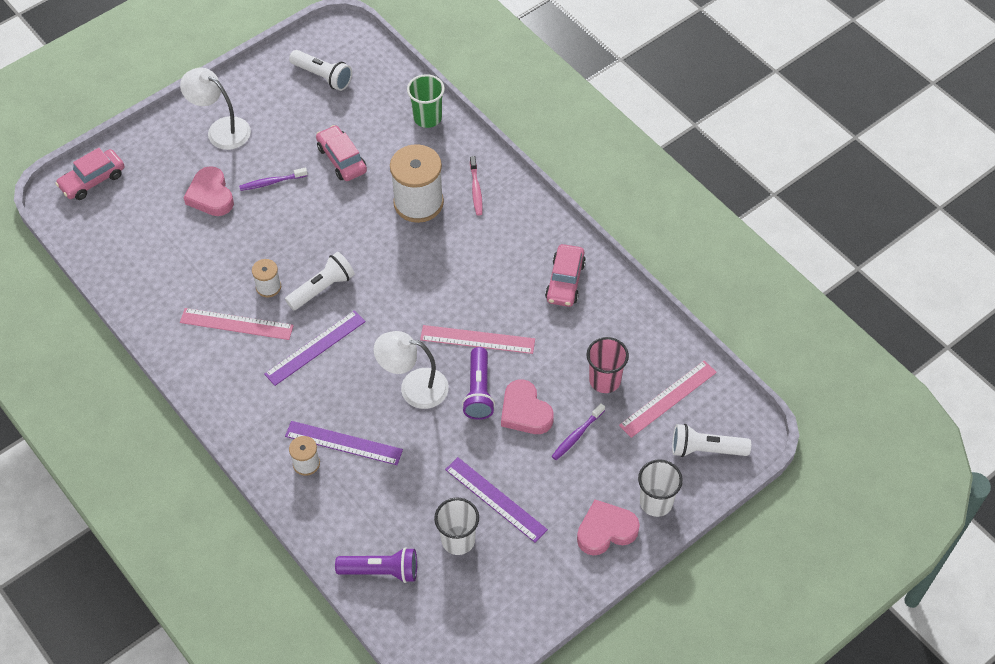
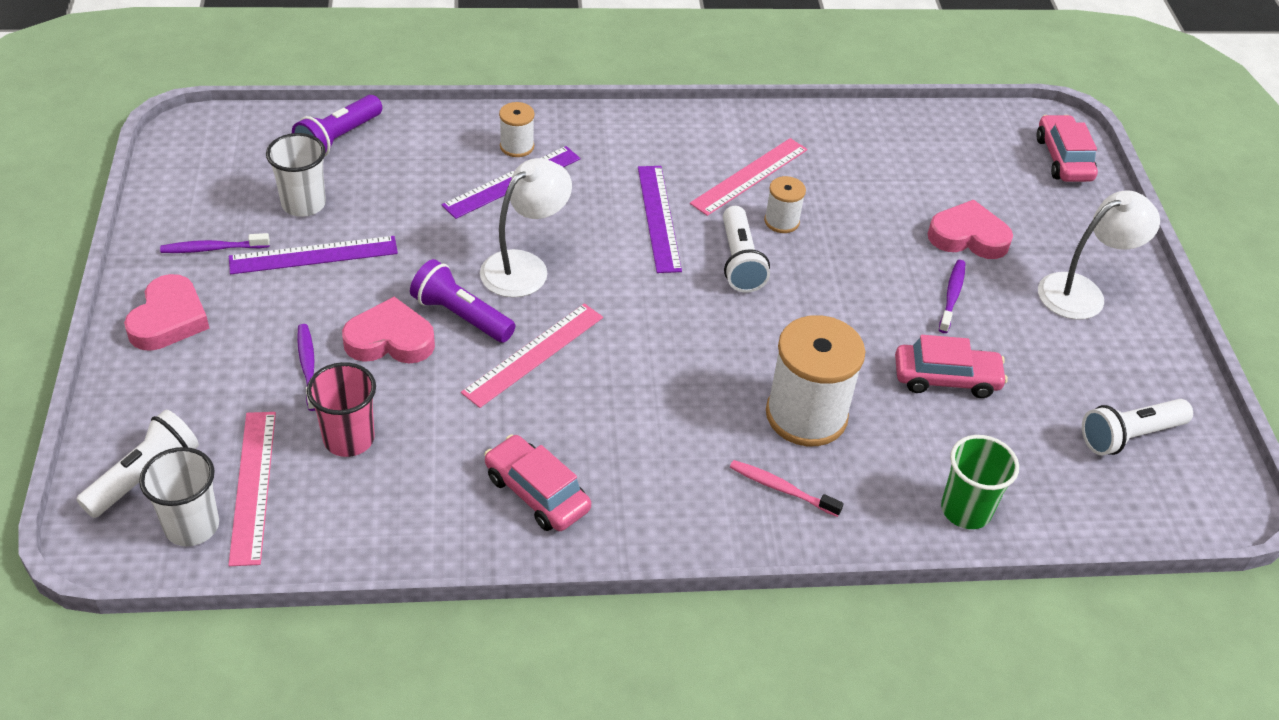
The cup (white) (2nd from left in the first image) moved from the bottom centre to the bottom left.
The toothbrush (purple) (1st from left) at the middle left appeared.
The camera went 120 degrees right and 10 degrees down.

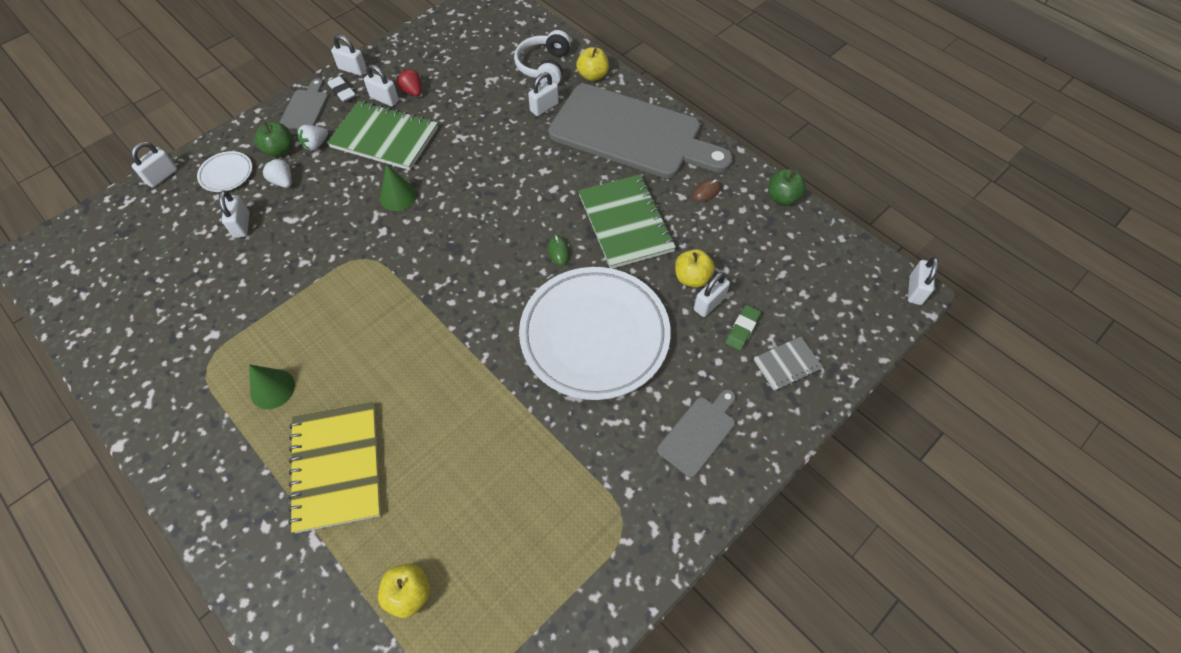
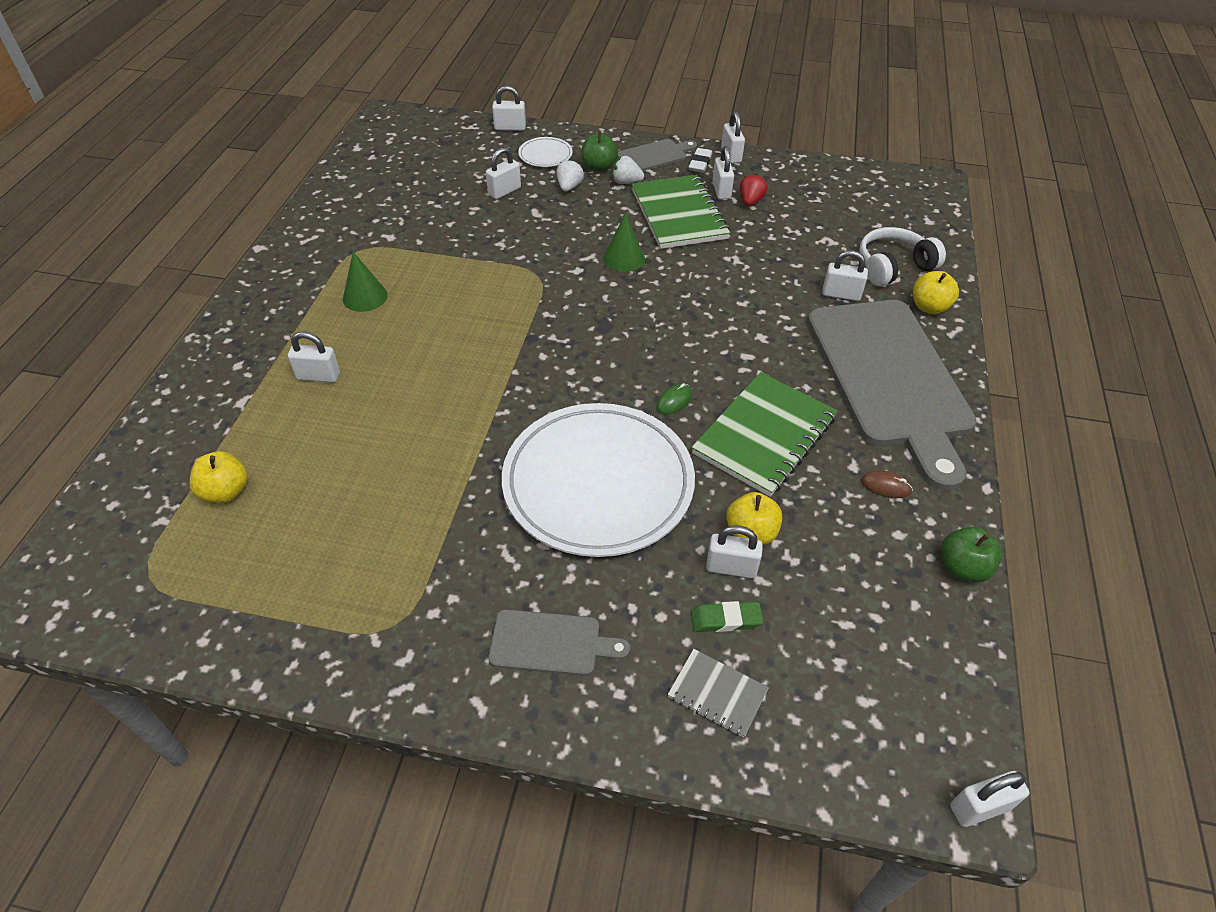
The notebook (yellow) at the bottom left was replaced by the padlock (white) (1st from left) at the middle left.
The camera went 55 degrees right and 10 degrees down.

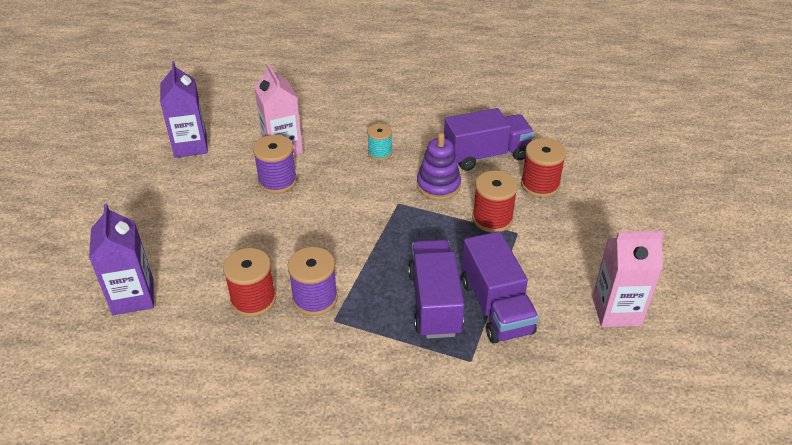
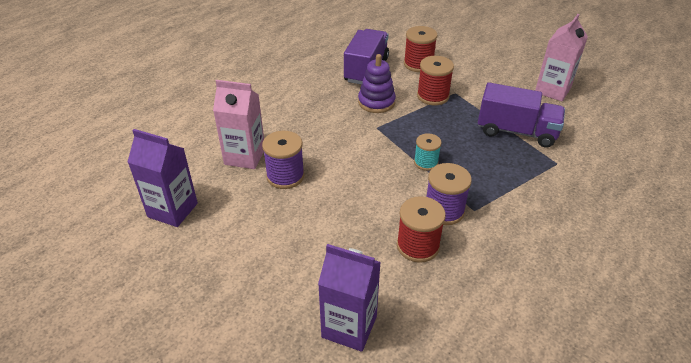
The spool (turquoise) moved from the top centre to the centre.
The truck (purple) (1st from left) at the centre disappeared.
The camera went 55 degrees left and 0 degrees up.

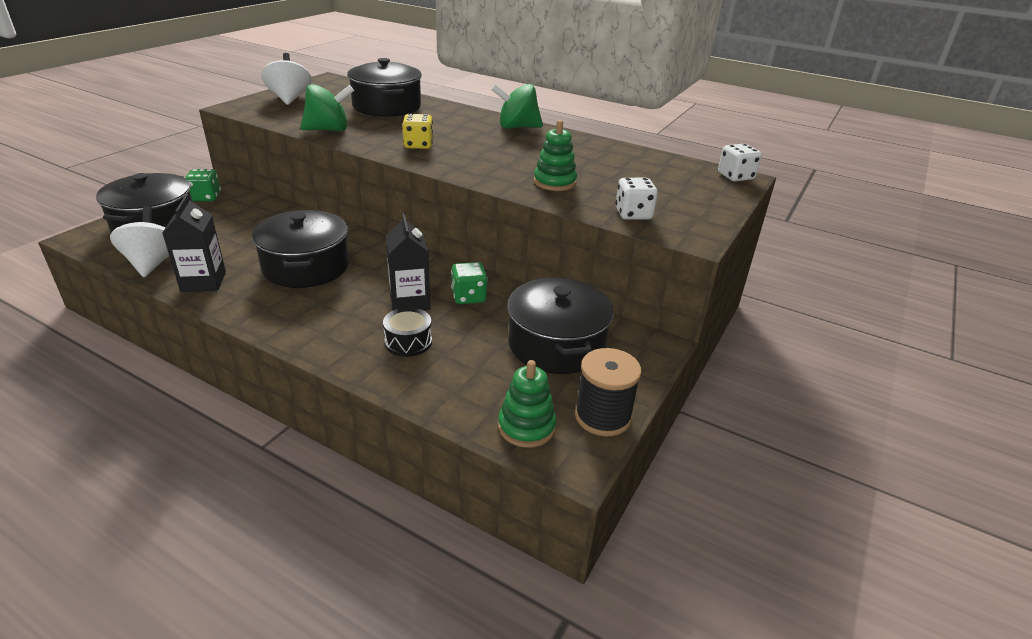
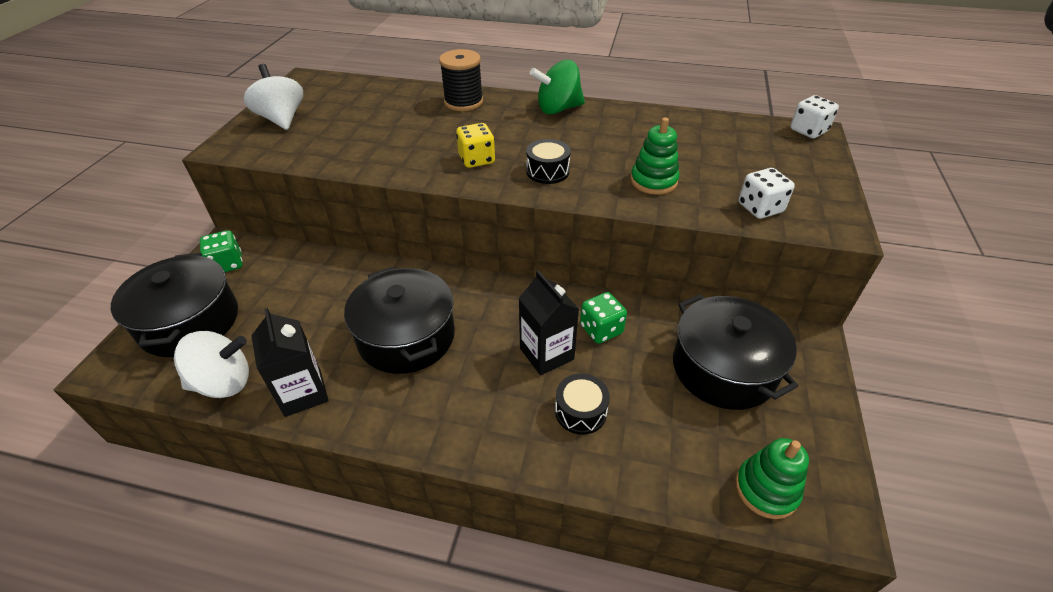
The spinning top (white) (1st from left) at the middle left turned 105 degrees clockwise.
The spool (black) moved from the centre to the top centre.
The drum (black) (1st from left) at the top centre appeared.
The spinning top (green) (1st from left) at the top left disappeared.
The pot (black) (3rd from left) at the top centre disappeared.
The camera went 15 degrees left and 10 degrees up.

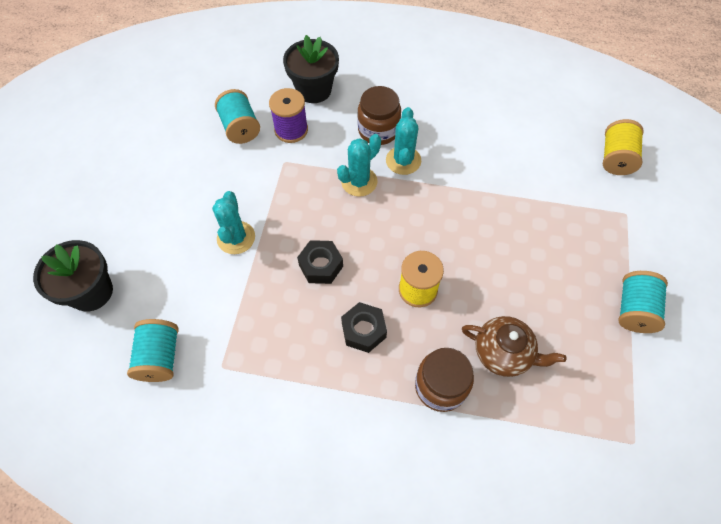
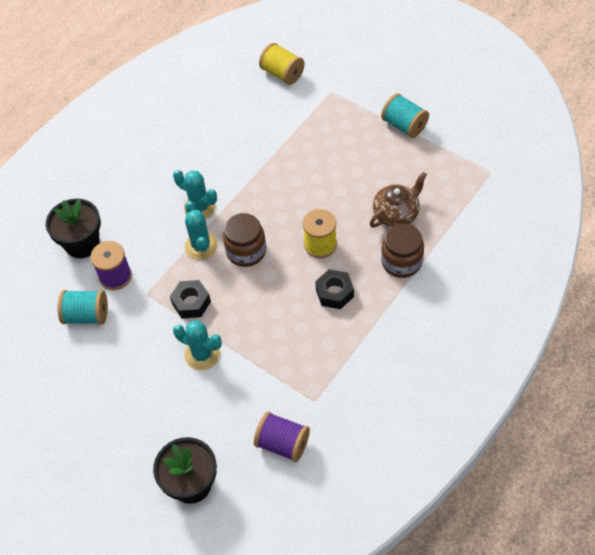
The nut (black) (1st from left) moved from the centre to the middle left.
The jar (brown) (1st from left) moved from the top centre to the centre.
The spool (turquoise) (1st from left) at the bottom left became the spool (purple) (2nd from left) at the bottom centre.
The camera went 60 degrees left and 5 degrees down.

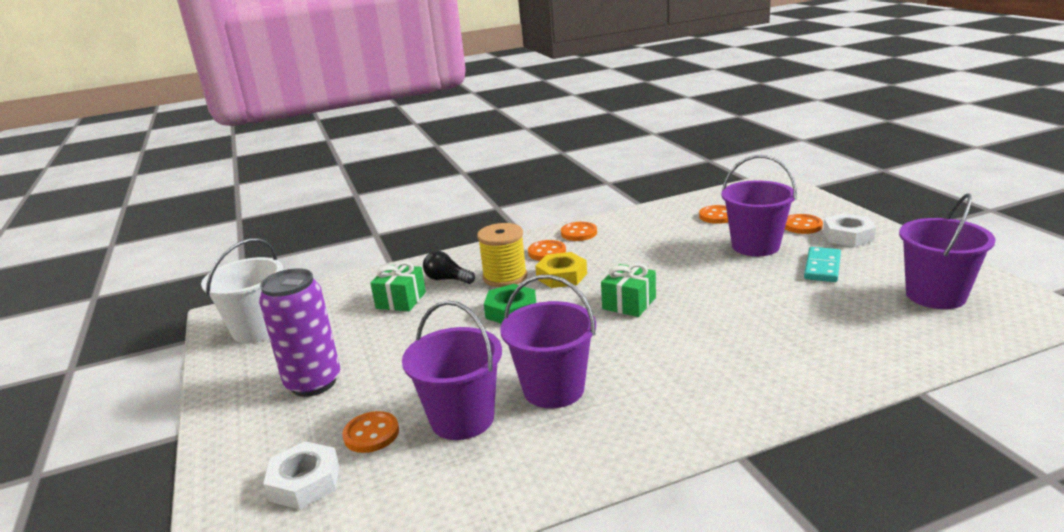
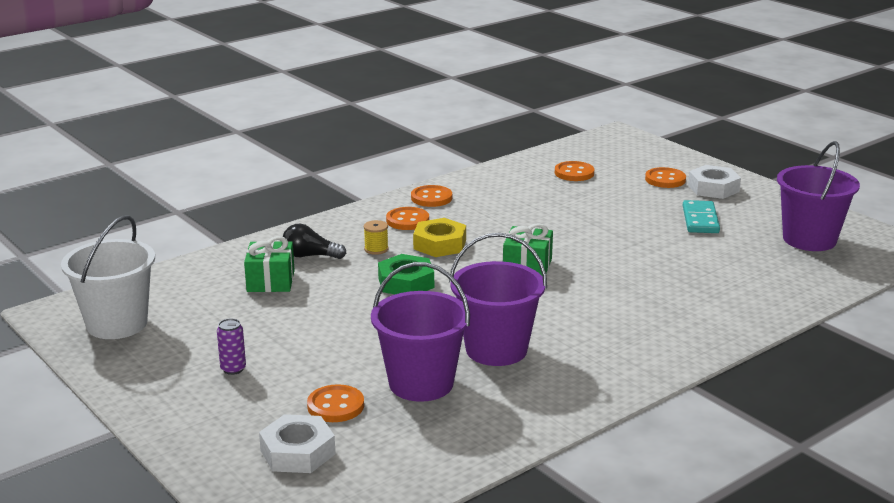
The can (purple) at the middle left changed to 0.41 times the size.
The spool (yellow) at the centre changed to 0.48 times the size.
The bucket (purple) (3rd from left) at the middle right disappeared.
The camera went 20 degrees left and 0 degrees up.

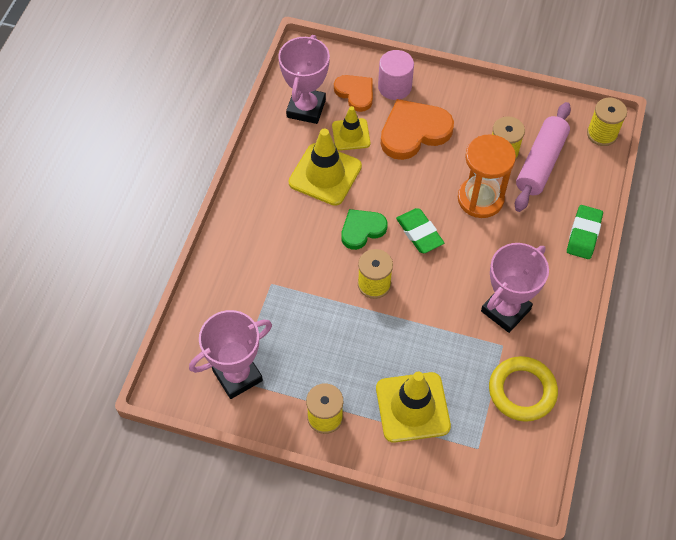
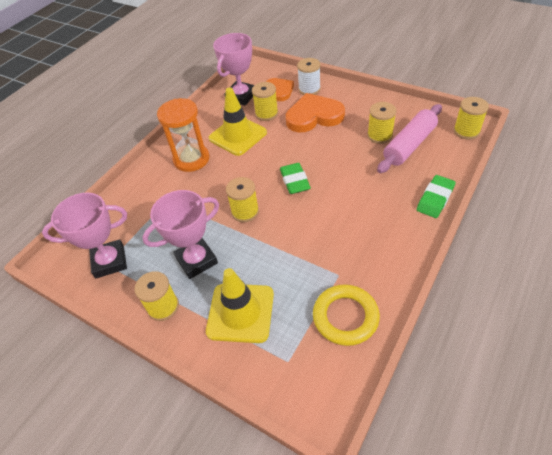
The trophy (pink) (3rd from left in the first image) moved from the middle right to the middle left.
The hourglass (orange) moved from the top right to the top left.
The traffic cone (yellow) (2nd from left) at the top centre was replaced by the spool (yellow) (3rd from left) at the top centre.
The cylinder (pink) at the top centre was replaced by the spool (white) at the top centre.
The heart (green) at the centre disappeared.
The camera went 20 degrees right and 10 degrees down.

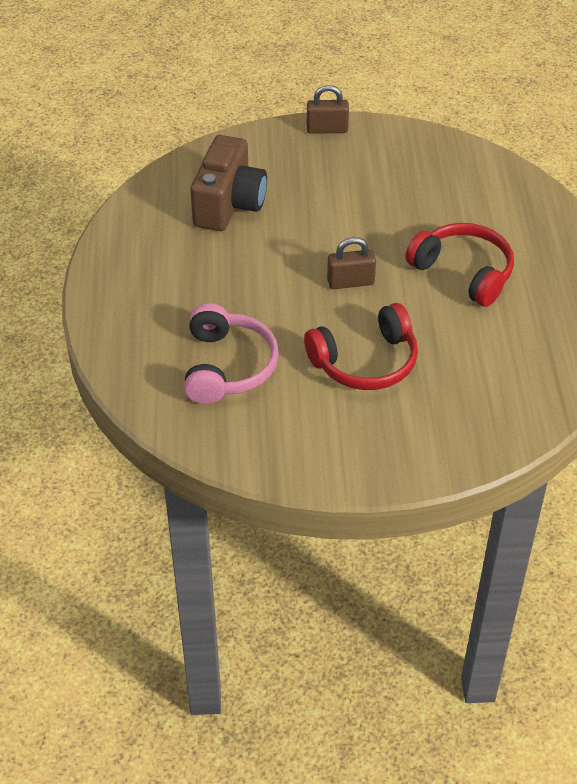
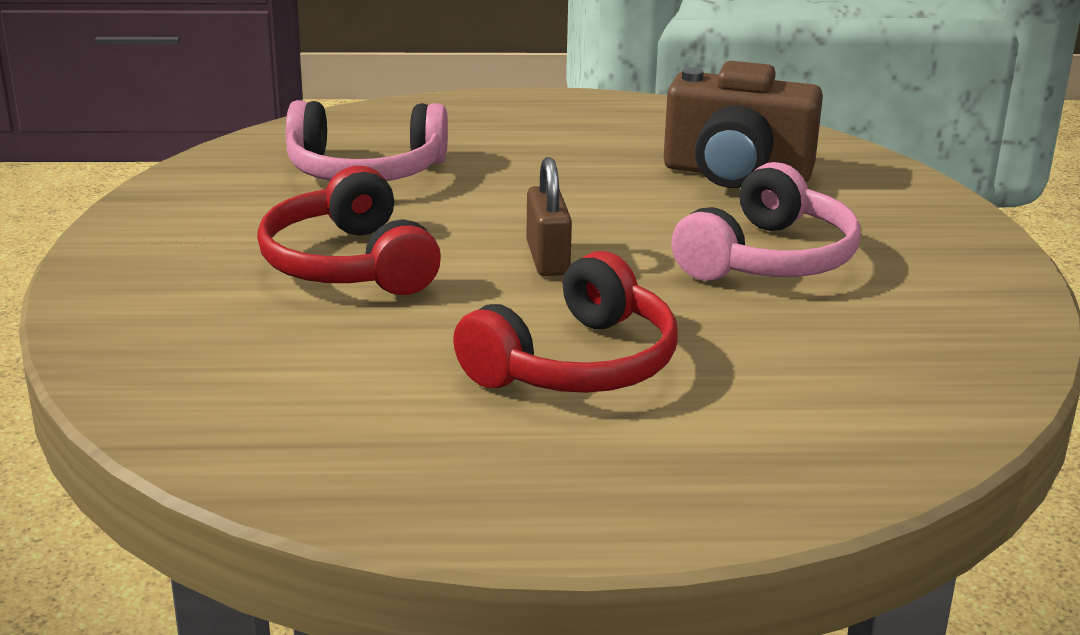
The headphones (pink) (2nd from left) at the middle right appeared.
The padlock (brown) (1st from left) at the top centre disappeared.
The camera went 90 degrees right and 20 degrees down.

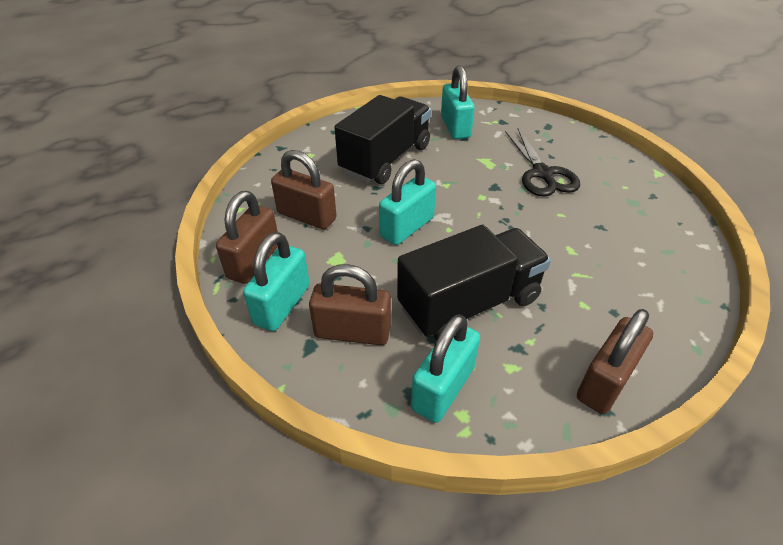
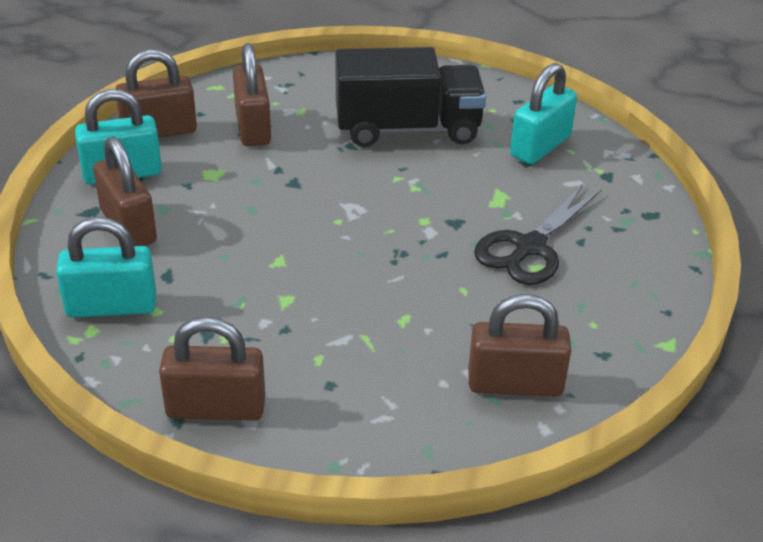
The padlock (brown) (5th from left) at the middle right appeared.
The padlock (turquoise) (2nd from left) at the centre disappeared.
The truck (black) (2nd from left) at the centre disappeared.
The camera went 50 degrees right and 5 degrees down.

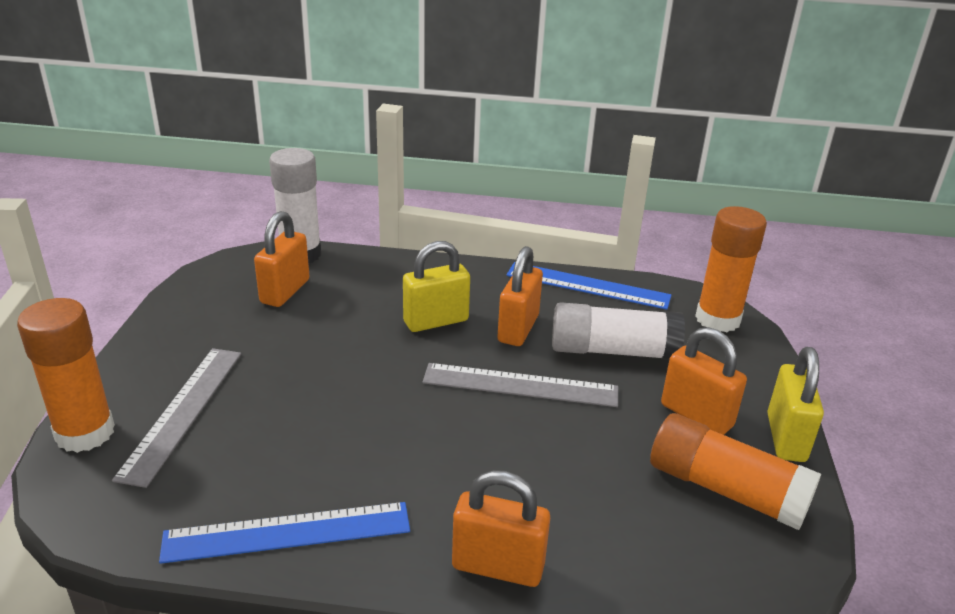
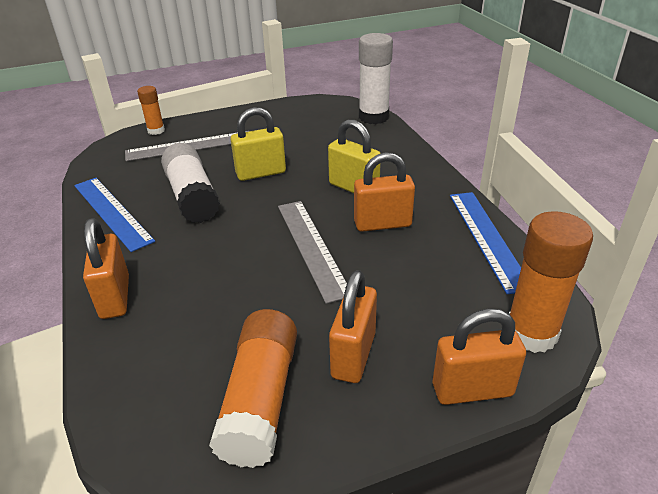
The glue stick (orange) (1st from left) at the middle left changed to 0.55 times the size.
The glue stick (white) (2nd from left in the first image) moved from the centre to the middle left.
The padlock (yellow) (2nd from left in the first image) moved from the middle right to the top centre.
The padlock (orange) (1st from left in the first image) moved from the middle left to the bottom right.
The camera went 65 degrees right and 5 degrees up.

